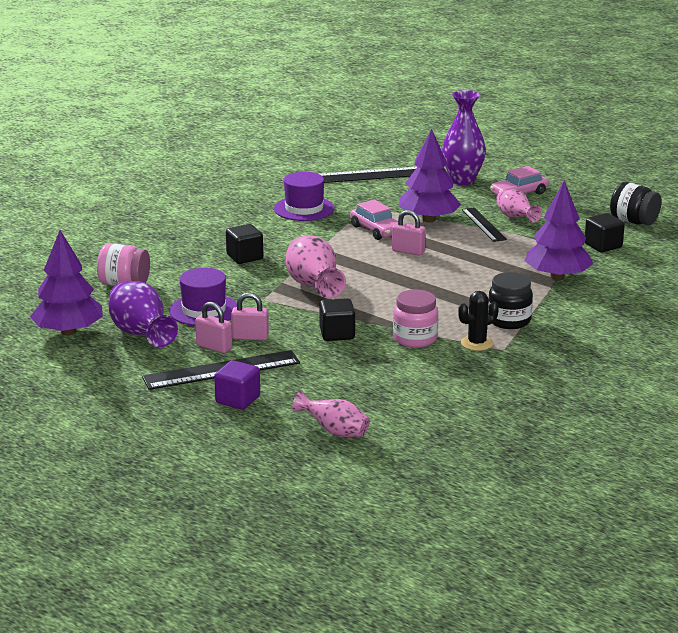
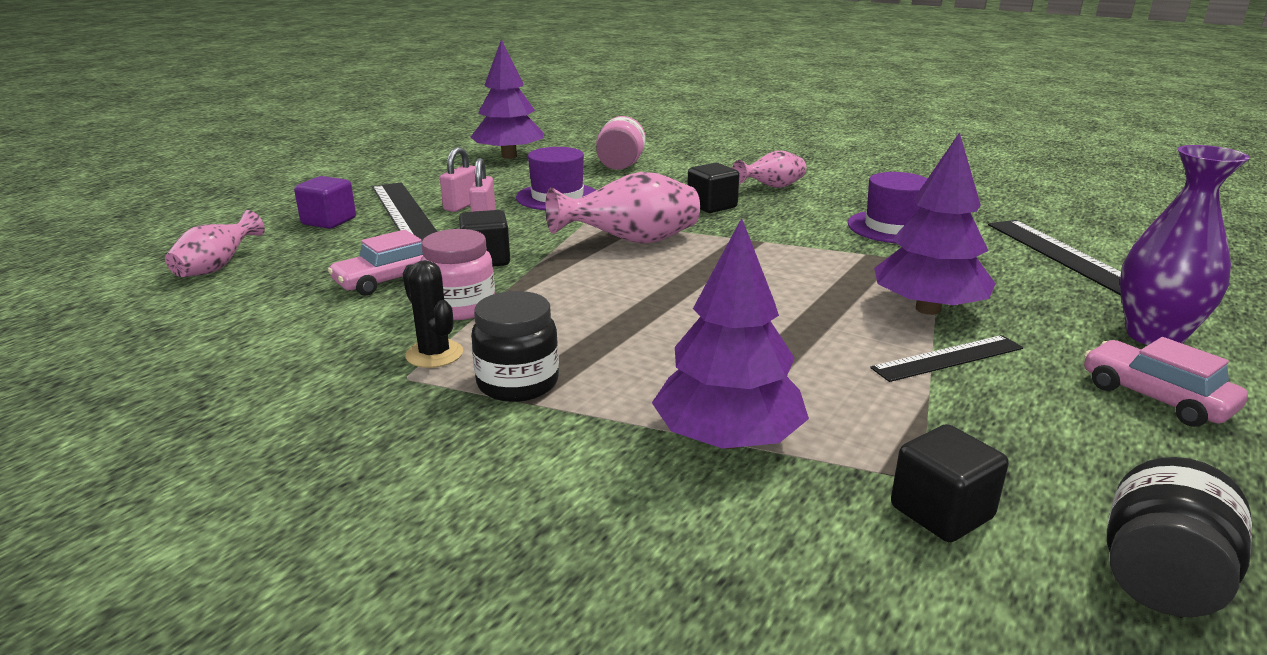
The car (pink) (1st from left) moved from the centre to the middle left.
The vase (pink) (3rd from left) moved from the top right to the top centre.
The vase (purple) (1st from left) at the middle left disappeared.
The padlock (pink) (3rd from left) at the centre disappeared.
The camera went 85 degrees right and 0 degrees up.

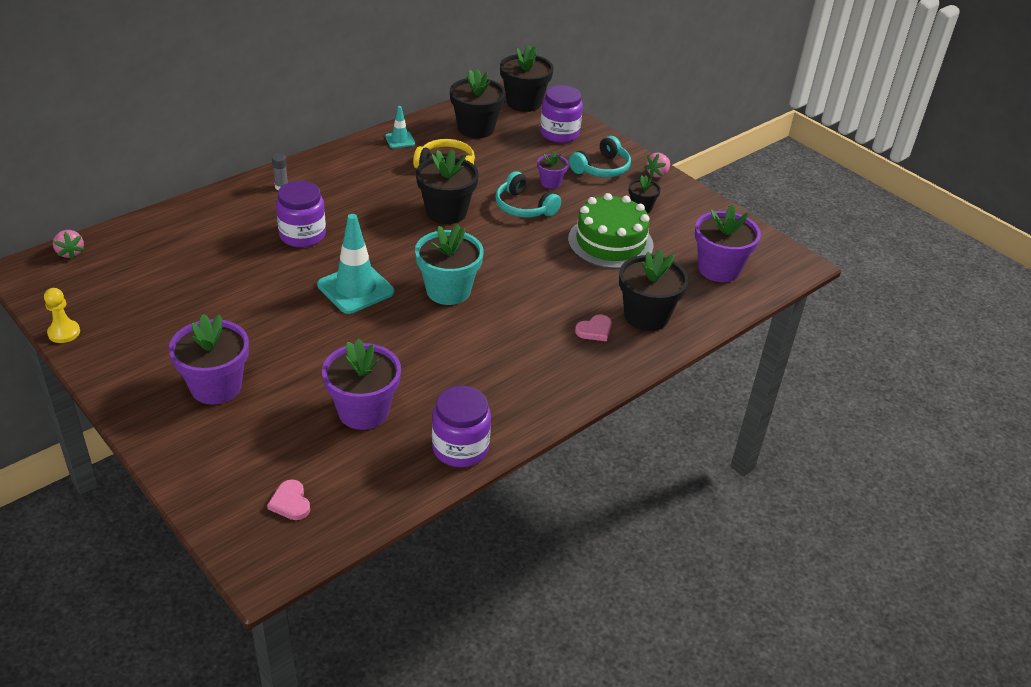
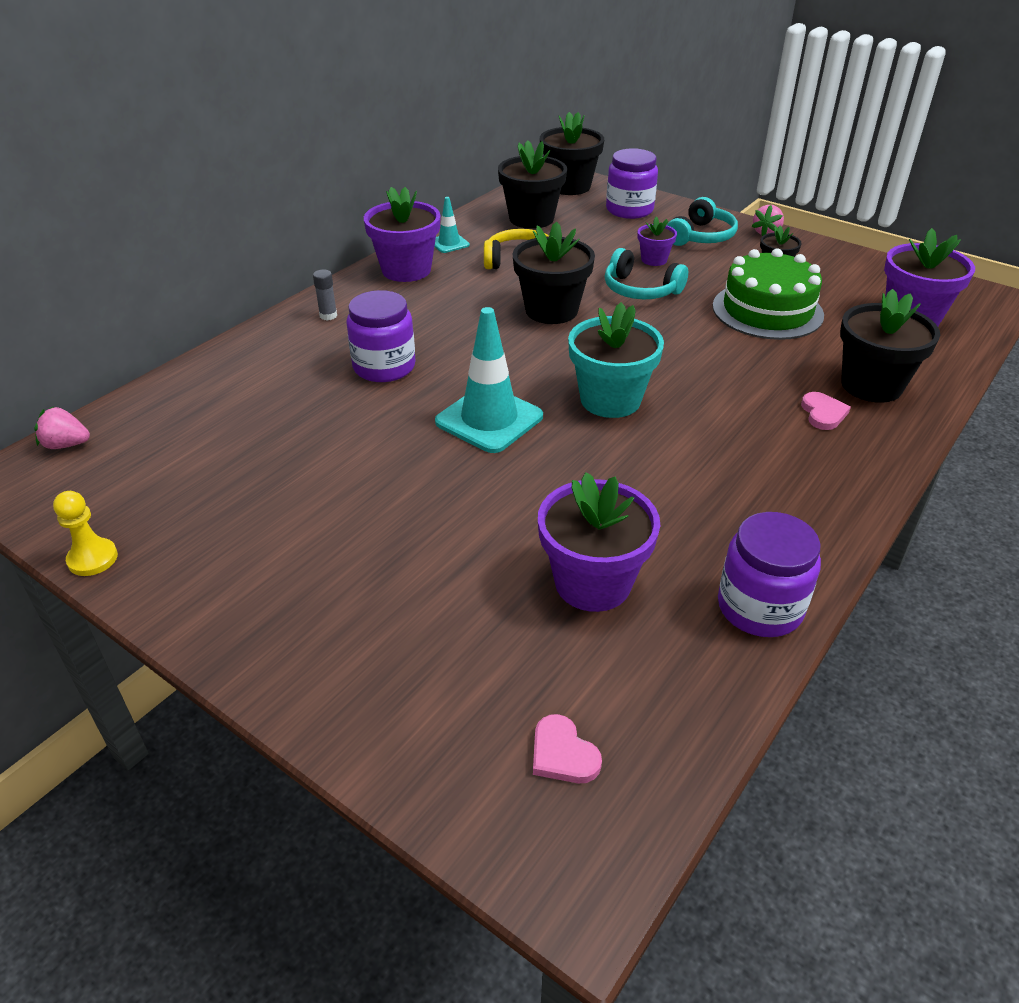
The strawberry (pink) (1st from left) at the middle left turned 135 degrees clockwise.
The flower pot (purple) (1st from left) moved from the middle left to the top centre.
The heart (pink) (2nd from left) at the centre turned 45 degrees counterclockwise.
The camera went 10 degrees left and 0 degrees up.

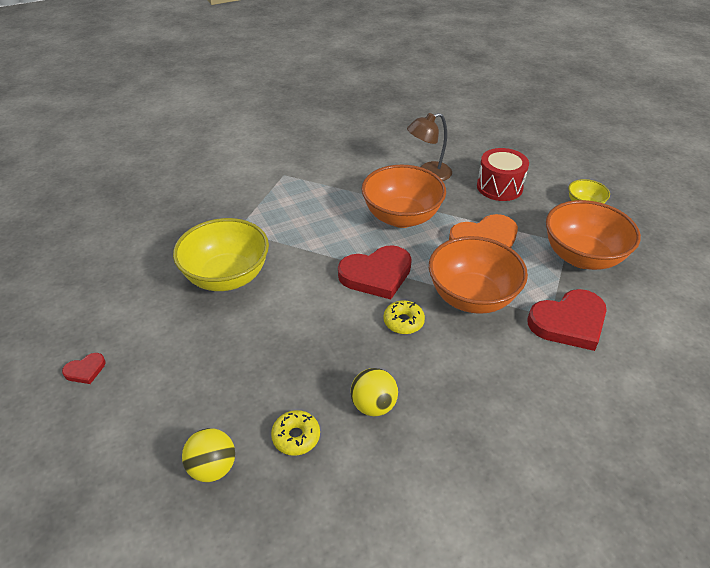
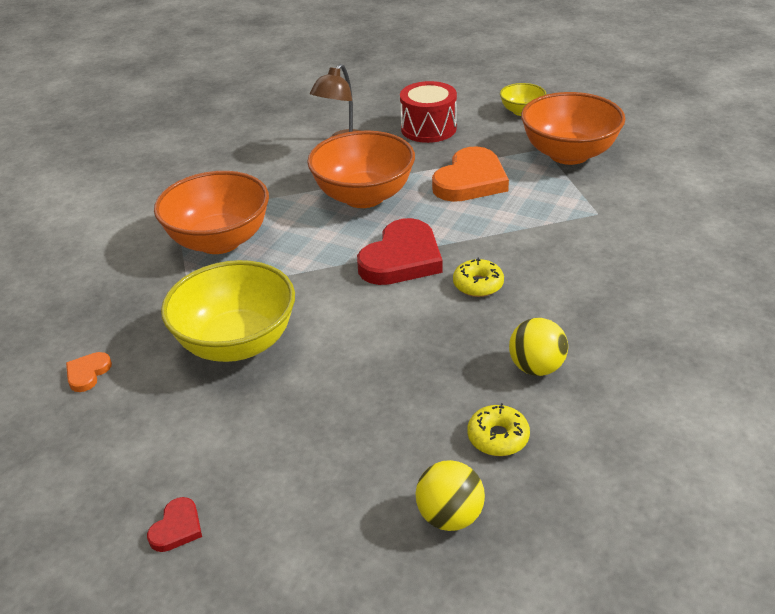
The heart (orange) (1st from left) at the middle left appeared.
The bowl (orange) (2nd from left in the first image) moved from the middle right to the middle left.
The heart (red) (3rd from left) at the middle right disappeared.
The camera went 35 degrees left and 5 degrees down.

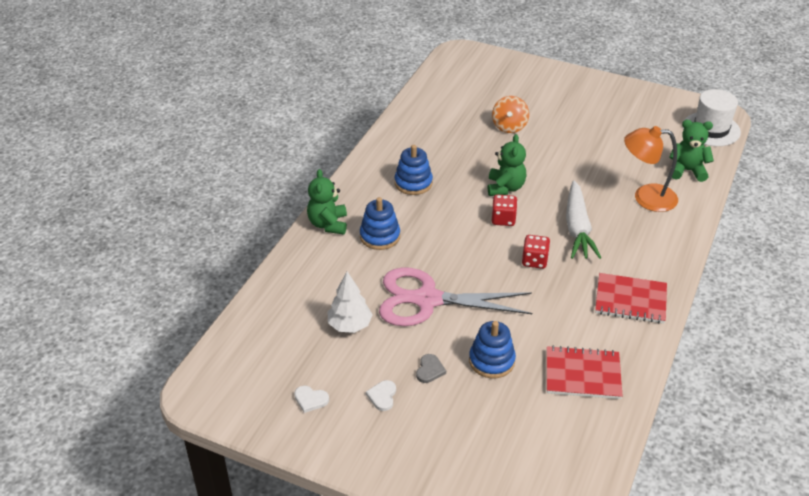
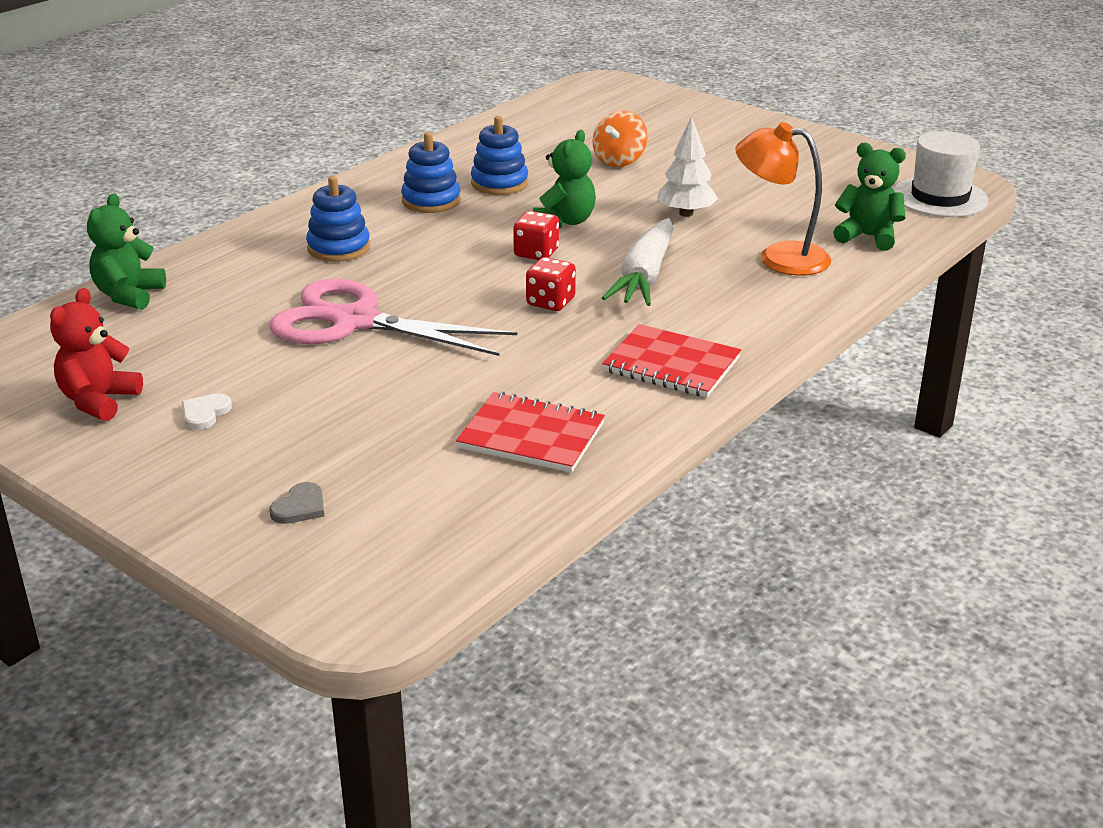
The heart (white) (1st from left) at the bottom centre was replaced by the teddy bear (red) at the middle left.
The teddy bear (green) (1st from left) moved from the centre to the top left.
The heart (grey) moved from the bottom centre to the middle left.
The stacking toy (blue) (3rd from left) moved from the bottom centre to the top centre.
The tree (white) moved from the centre to the top centre.
The camera went 15 degrees right and 10 degrees down.

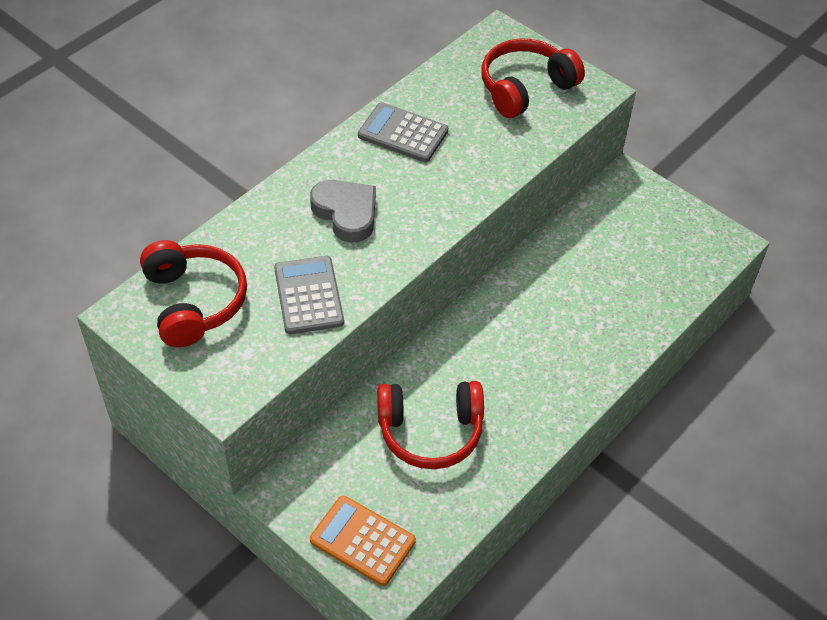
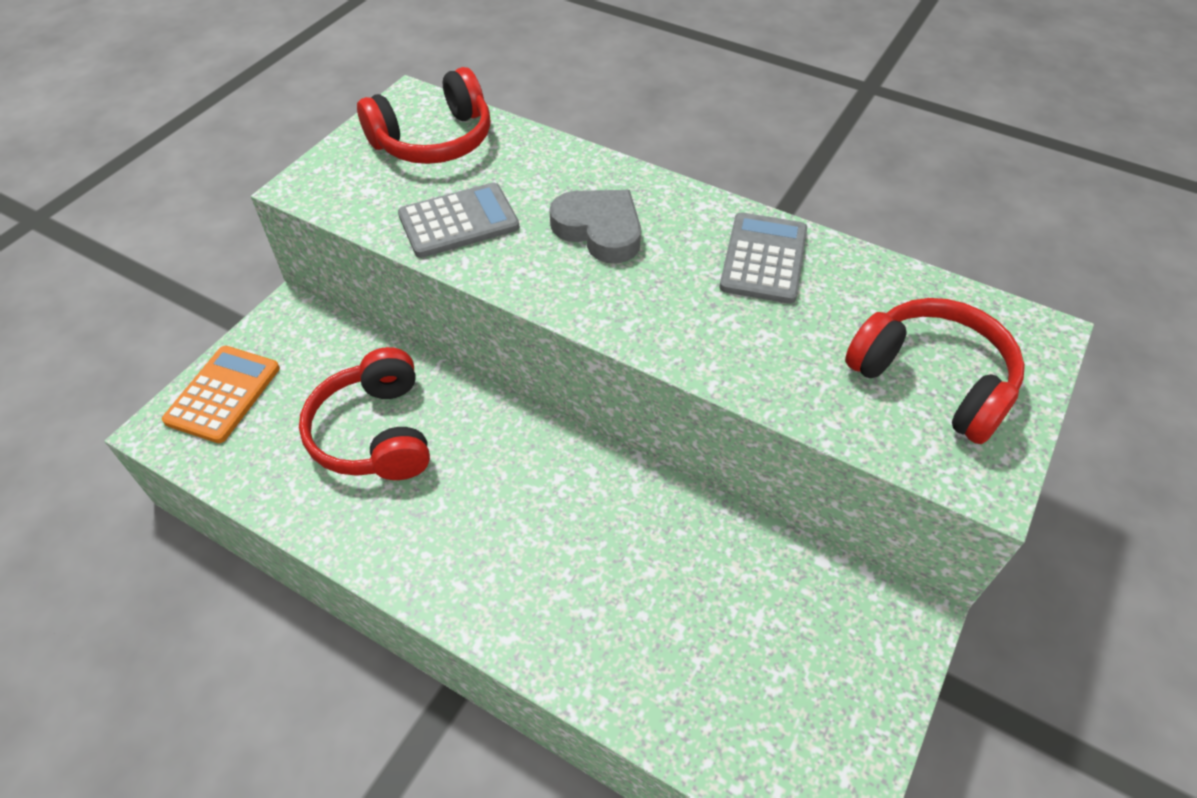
The heart (grey) at the centre turned 90 degrees counterclockwise.
The camera went 80 degrees right and 0 degrees up.

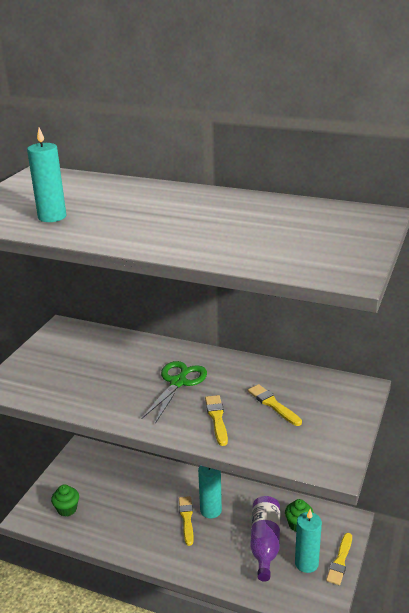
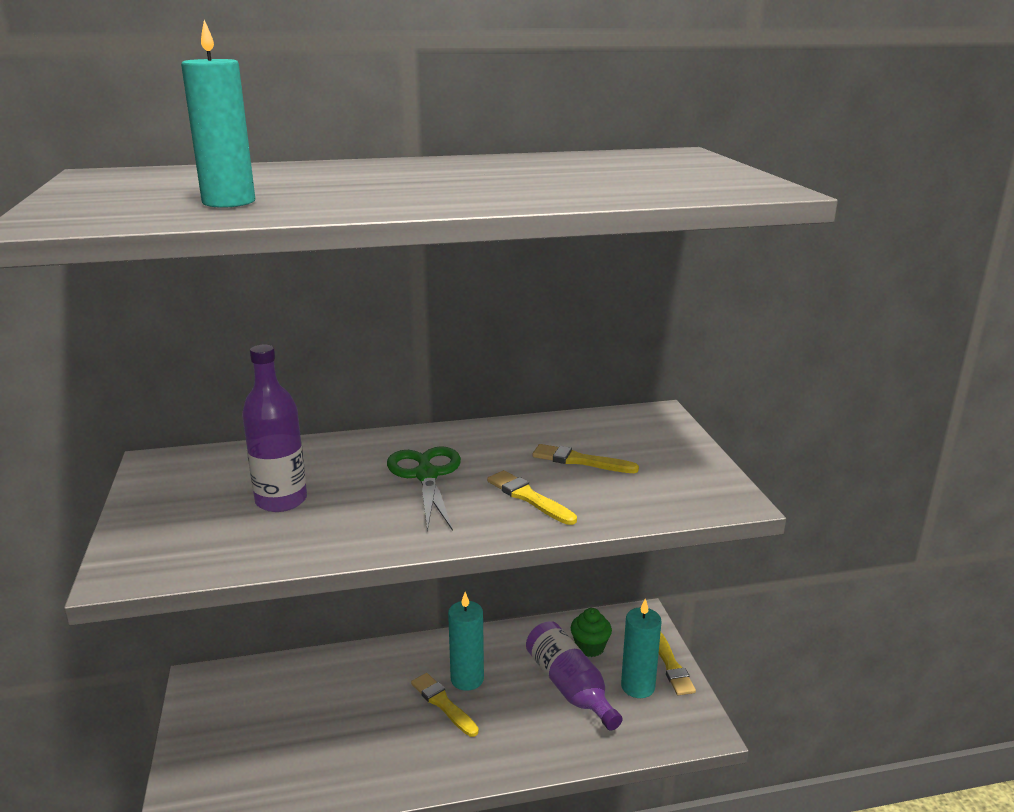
The bottle (purple) (1st from left) at the middle left appeared.
The cupcake (green) (1st from left) at the bottom left disappeared.
The camera went 35 degrees left and 5 degrees down.

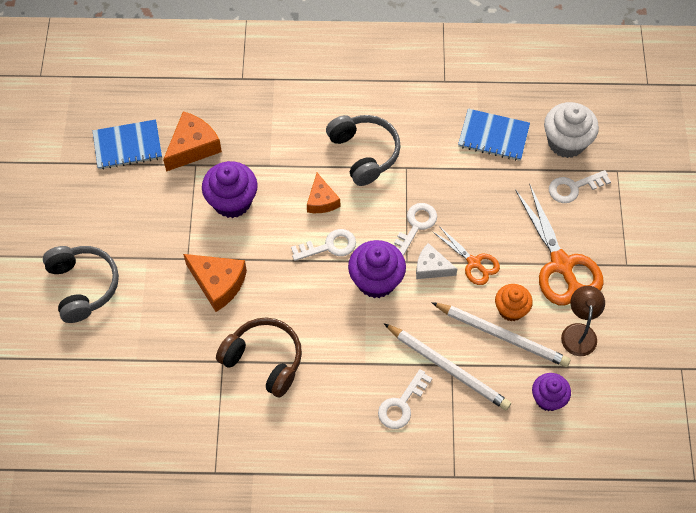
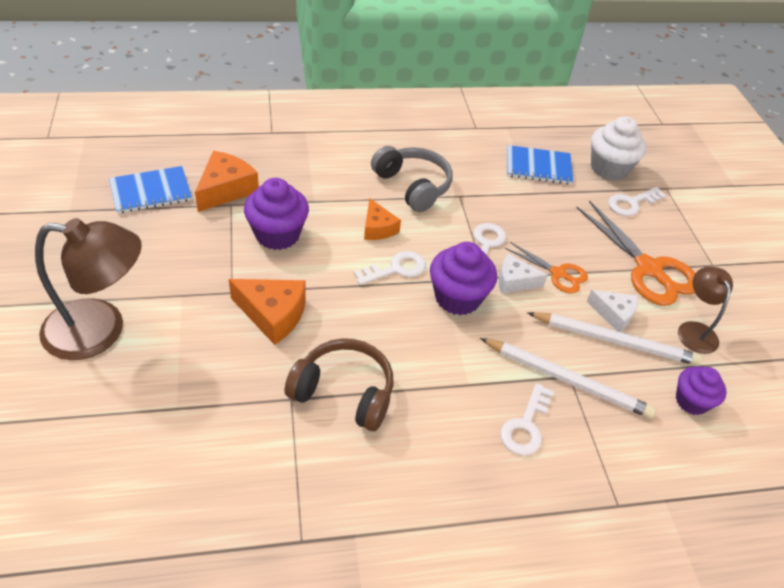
The headphones (grey) (1st from left) at the middle left was replaced by the lamp (brown) (1st from left) at the middle left.
The cupcake (orange) at the middle right was replaced by the cheese (white) (2nd from left) at the middle right.
The camera went 15 degrees left and 15 degrees down.

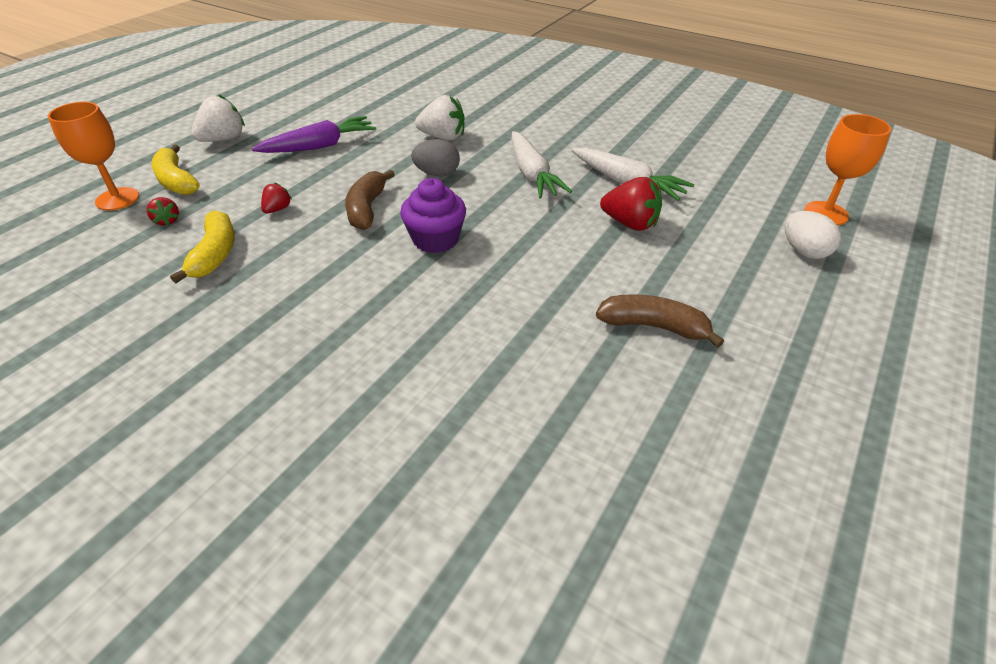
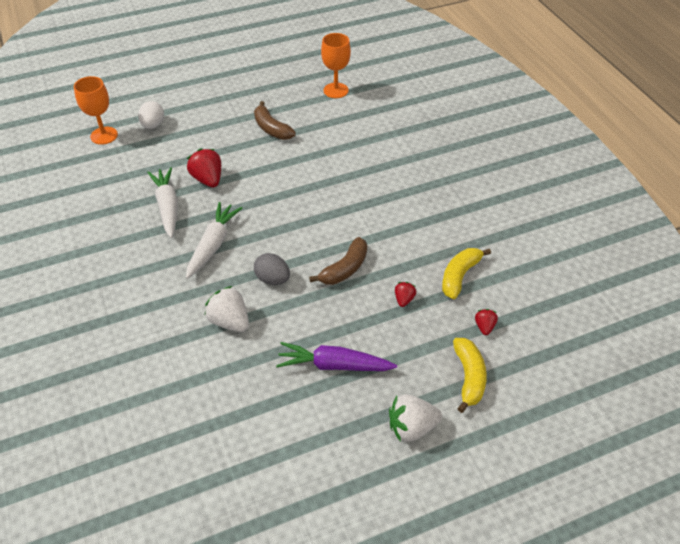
The goblet (orange) (1st from left in the first image) moved from the top left to the top centre.
The strawberry (red) (2nd from left) at the top left turned 135 degrees clockwise.
The cupcake (purple) at the top centre disappeared.
The camera went 145 degrees left and 5 degrees up.

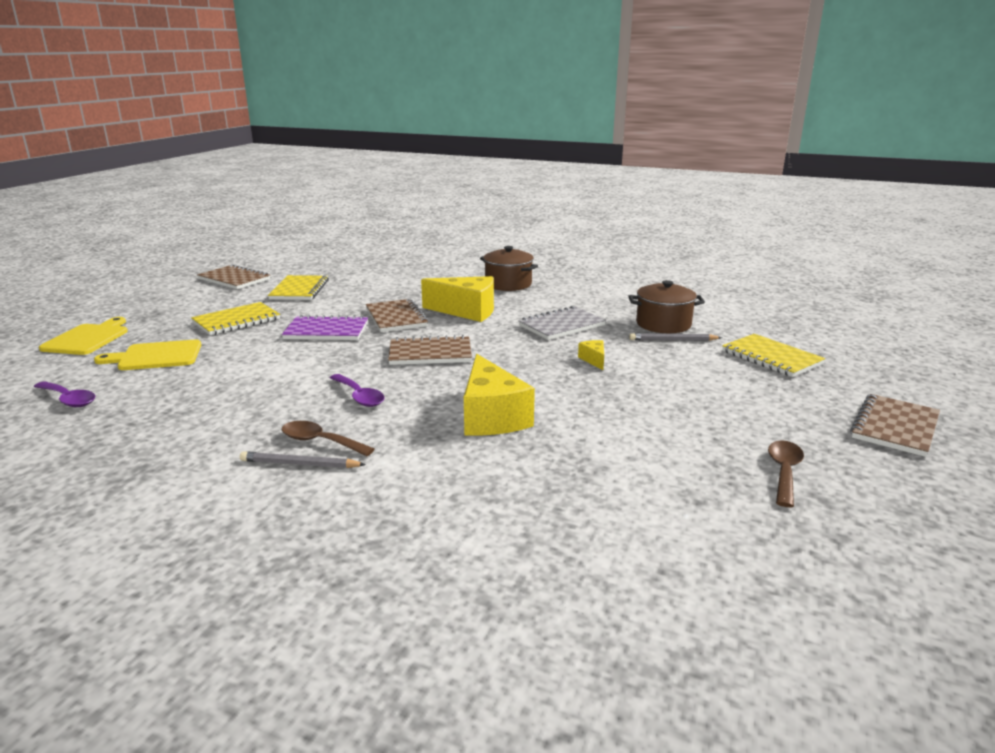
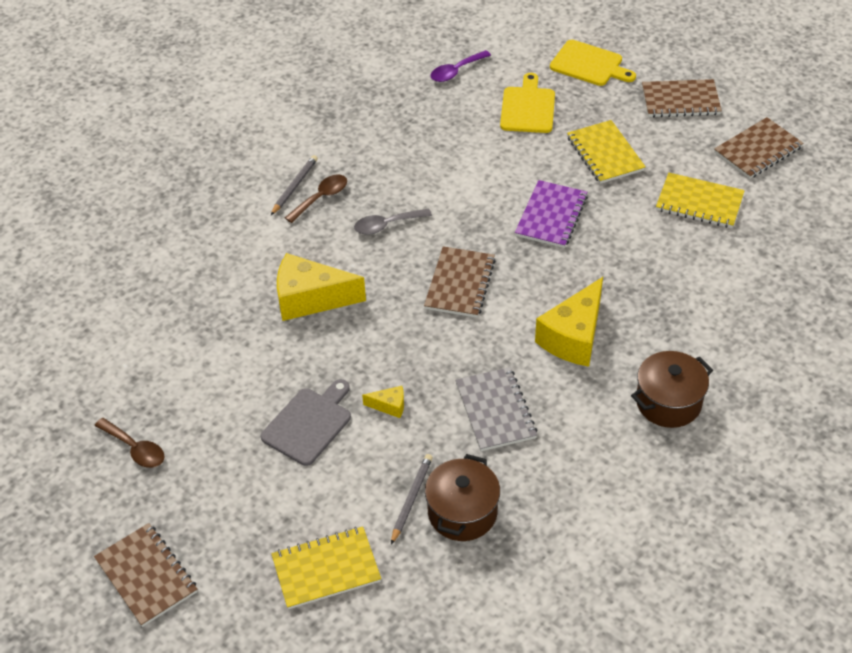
The cutting board (grey) at the centre appeared.
The spoon (purple) (2nd from left) at the centre became the spoon (grey) at the centre.
The notebook (brown) (2nd from left in the first image) moved from the centre to the top right.
The camera went 110 degrees right and 25 degrees up.

